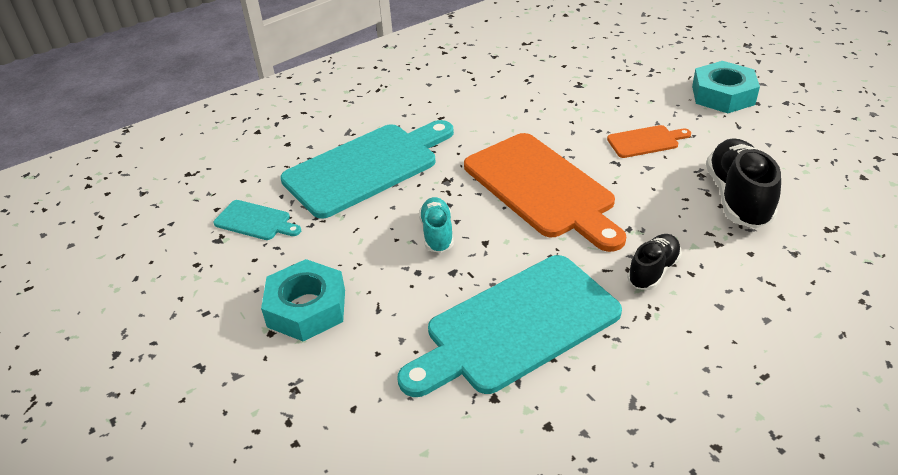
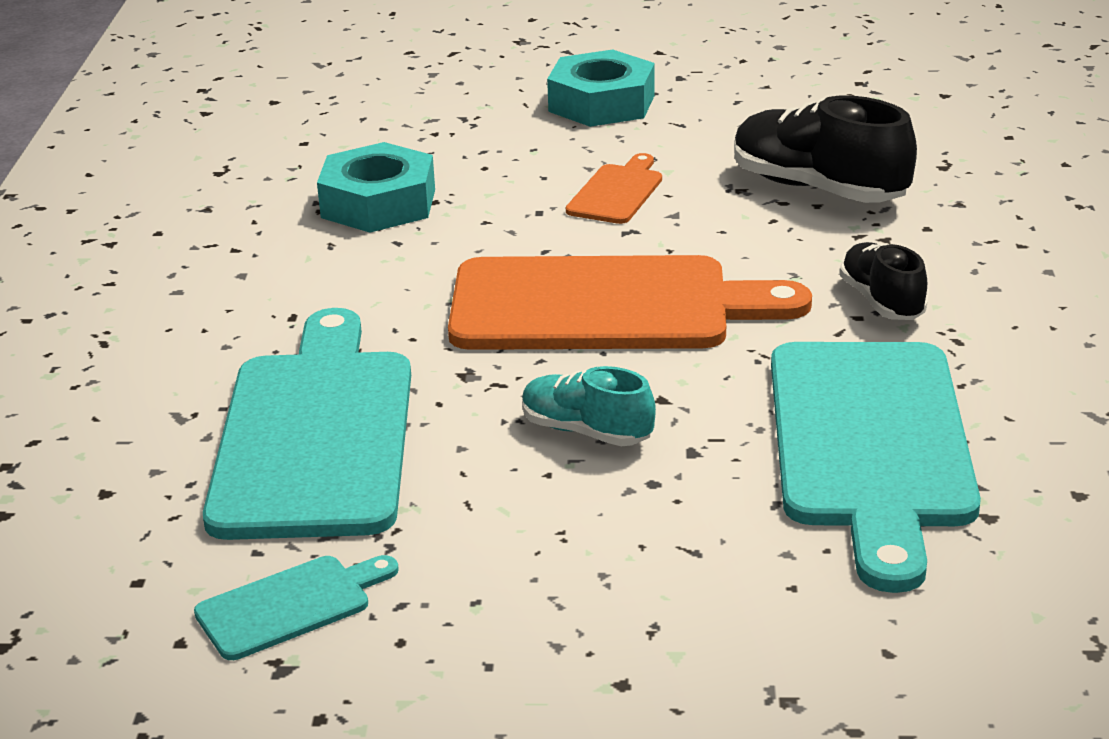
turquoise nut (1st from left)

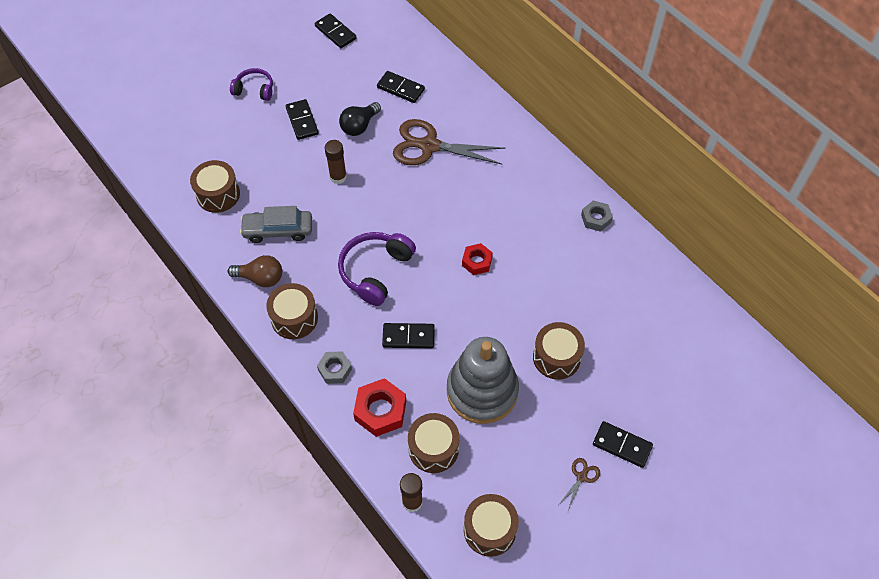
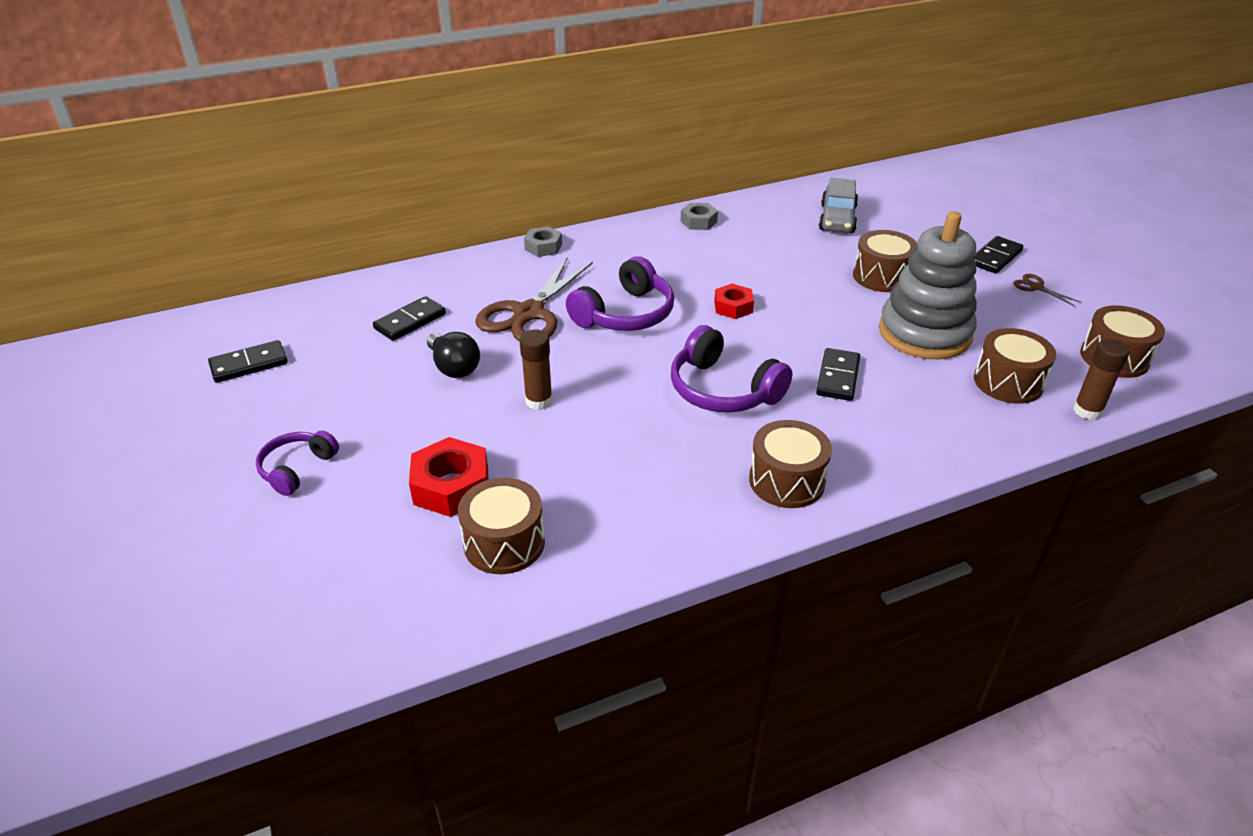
brown light bulb
black domino (1st from left in the first image)
purple headphones (2nd from left)
grey car
grey nut (1st from left)
red nut (1st from left)

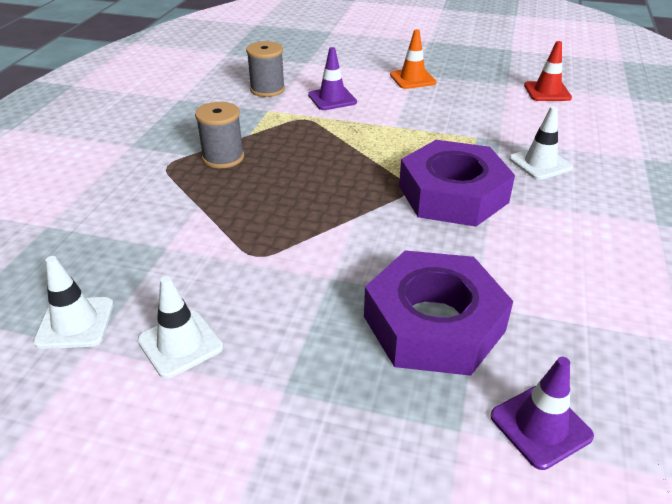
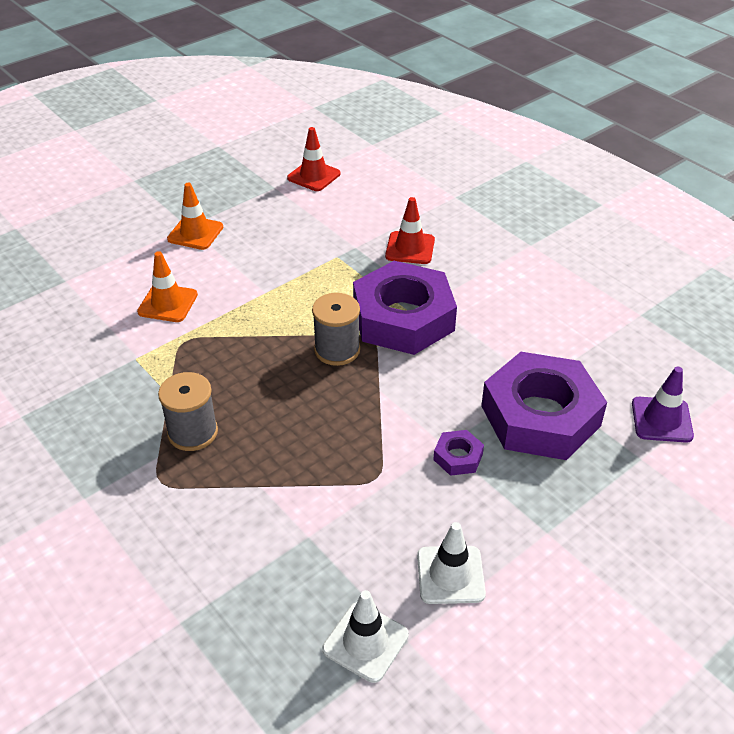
purple nut (2nd from left)
grey spool (2nd from left)
orange traffic cone (1st from left)
red traffic cone (2nd from left)

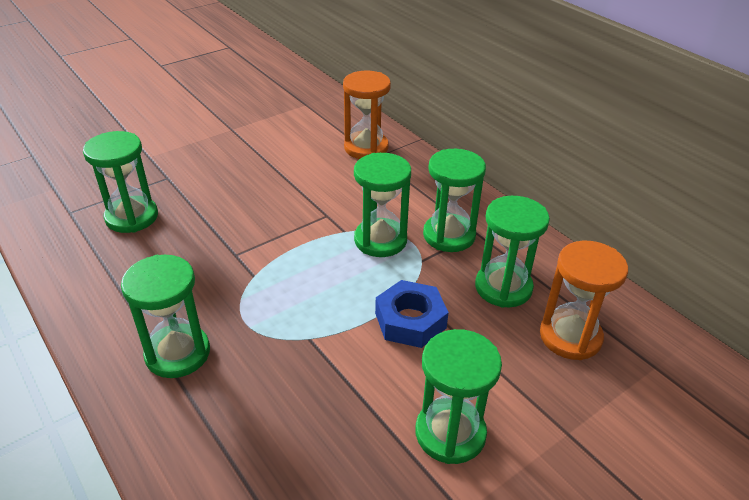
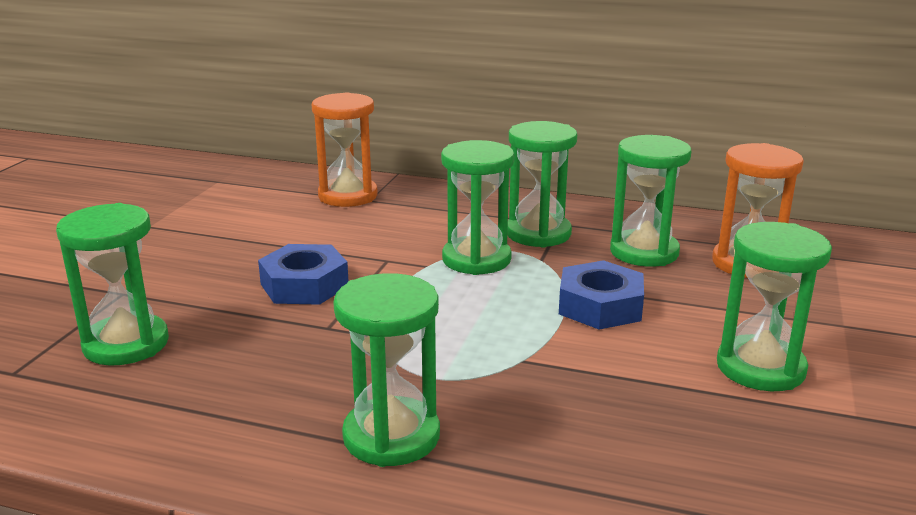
blue nut (1st from left)

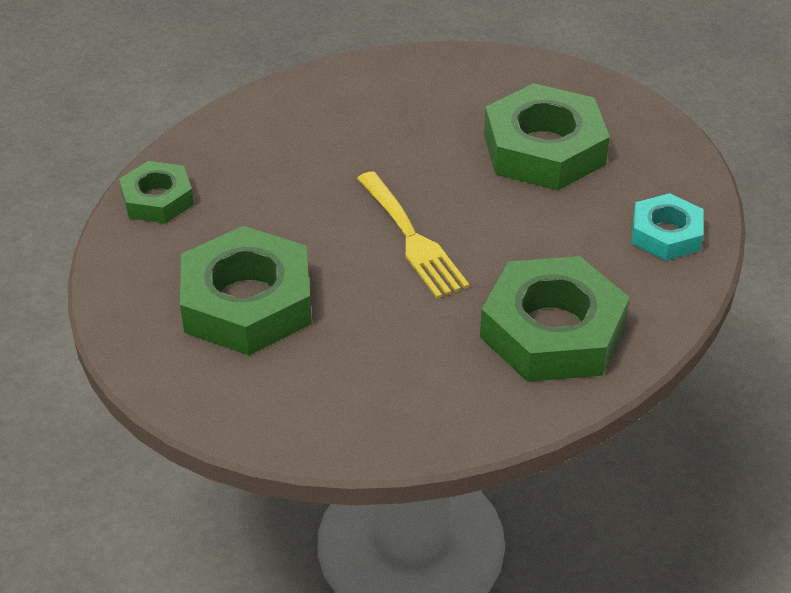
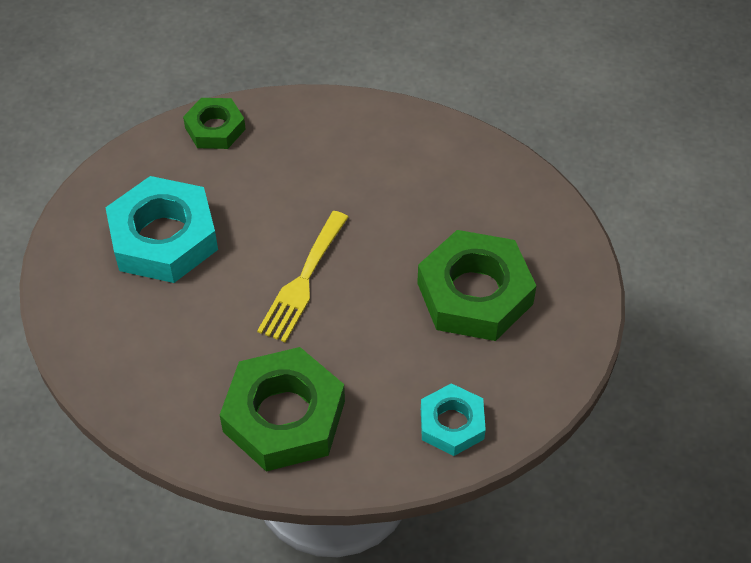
turquoise nut (1st from left)

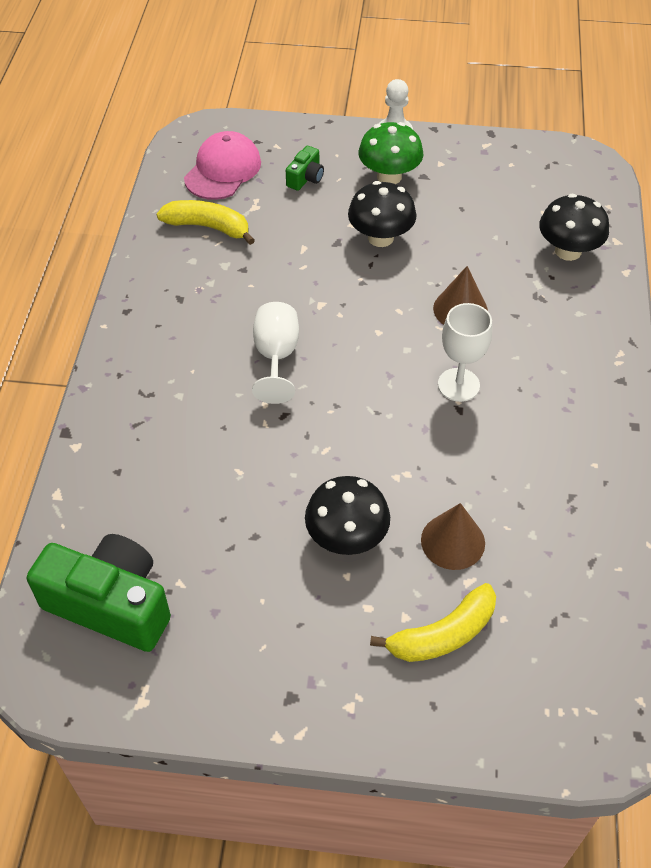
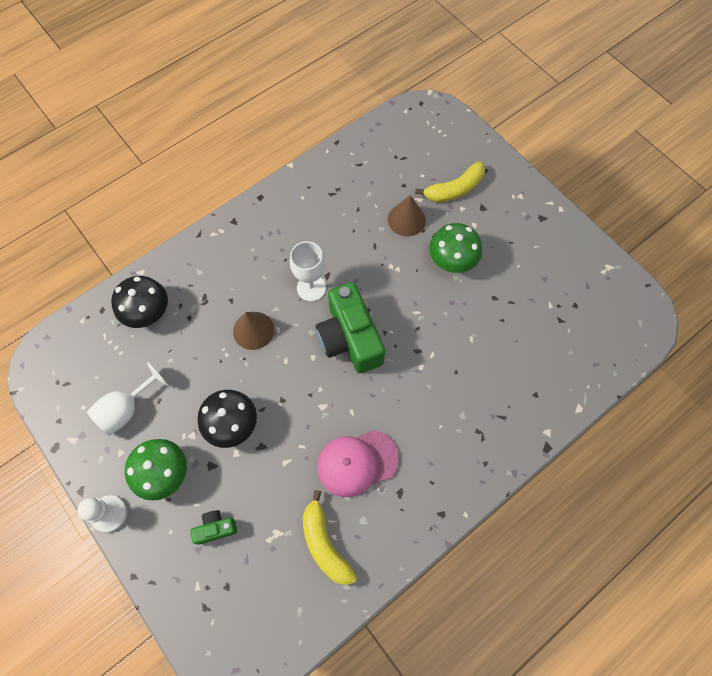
green camera (2nd from left)
pink cap
white goblet (1st from left)
green mushroom (2nd from left)
yellow banana (2nd from left)

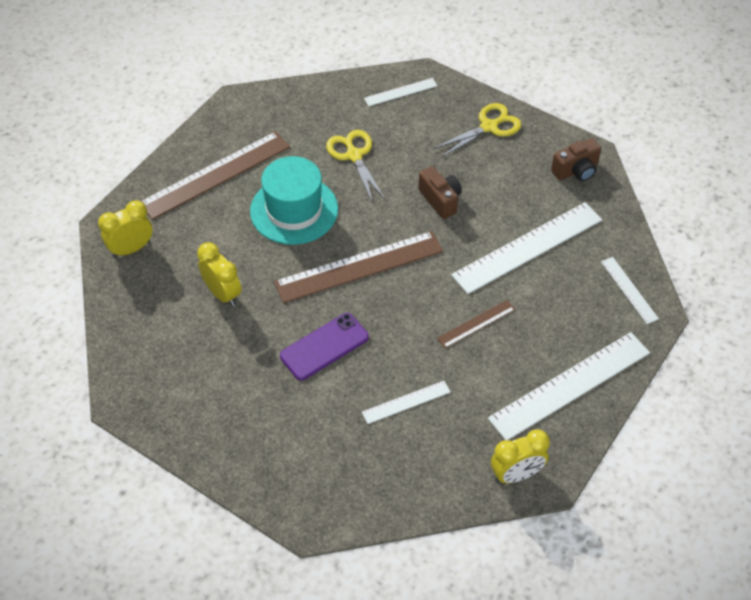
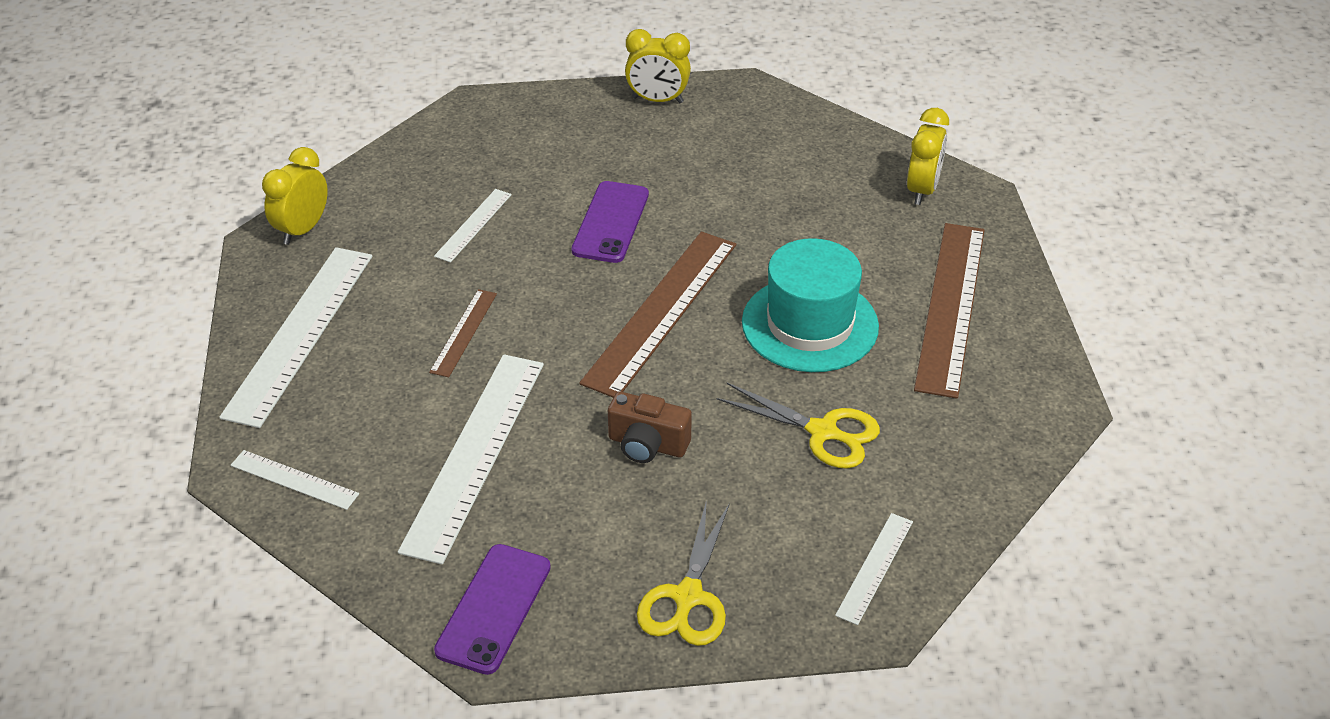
yellow clock (2nd from left)
purple phone (1st from left)

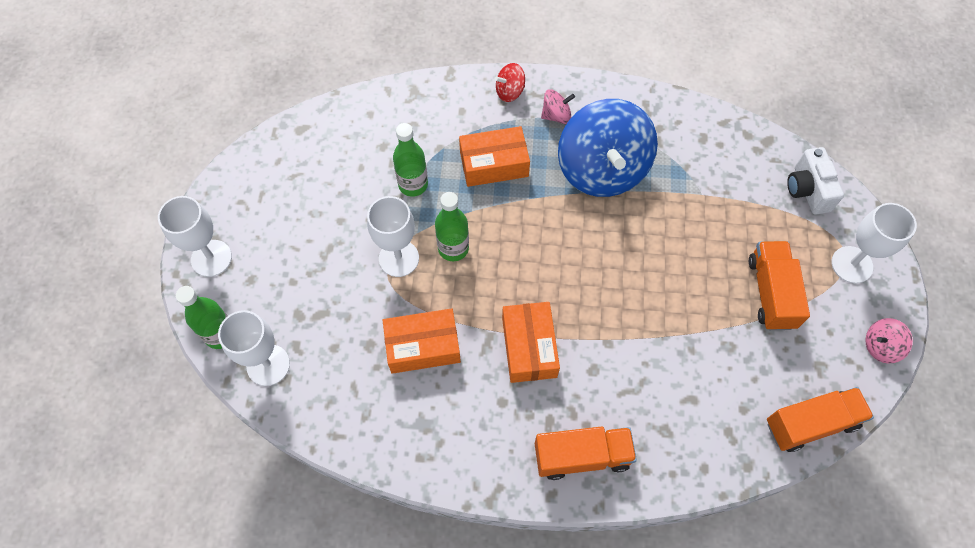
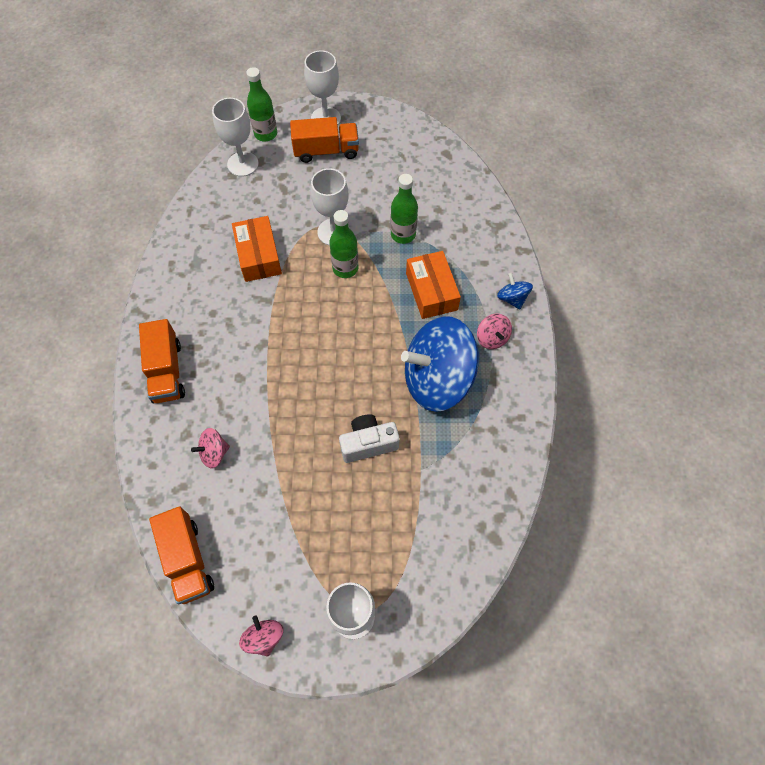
orange box (3rd from left in the first image)
pink spinning top (1st from left)
orange truck (3rd from left)
white camera
blue spinning top (2nd from left)

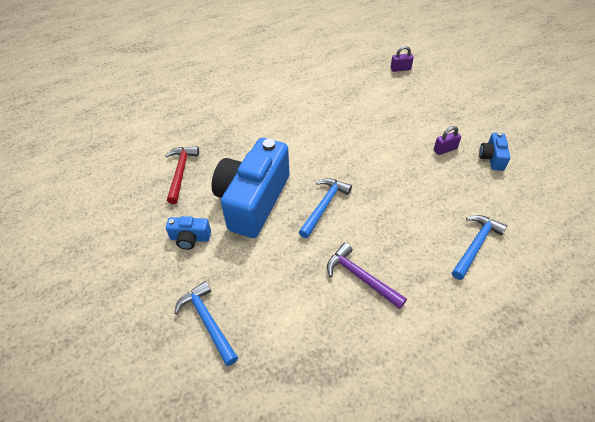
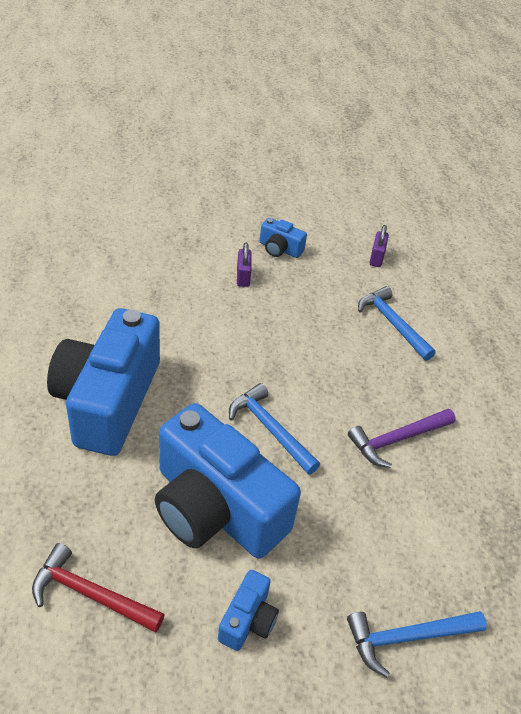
blue camera (1st from left)
purple padlock (2nd from left)

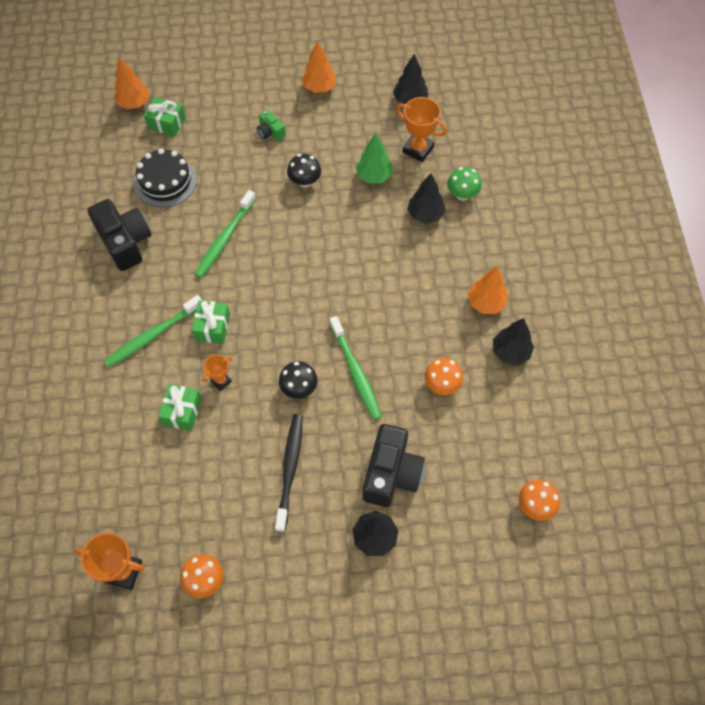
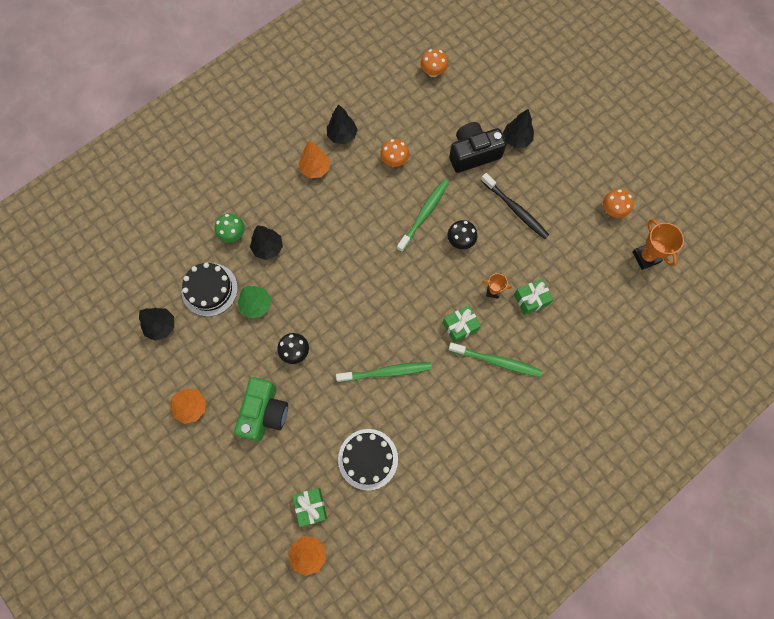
black camera (1st from left in the first image)
black cake (1st from left)
black toothbrush
green camera

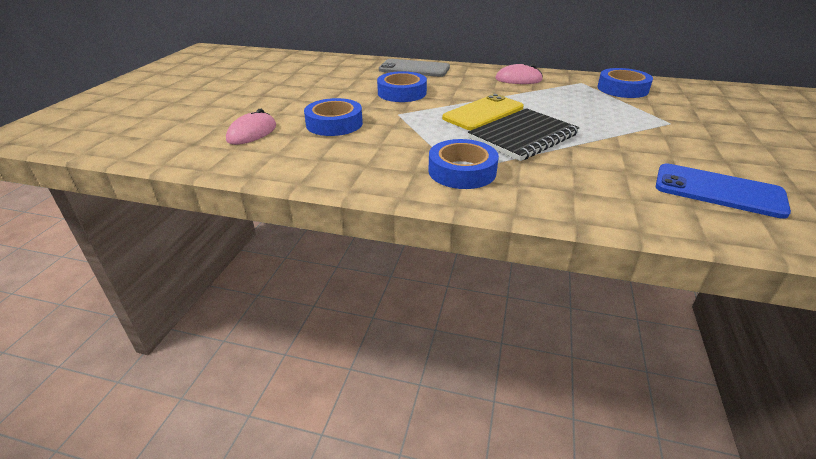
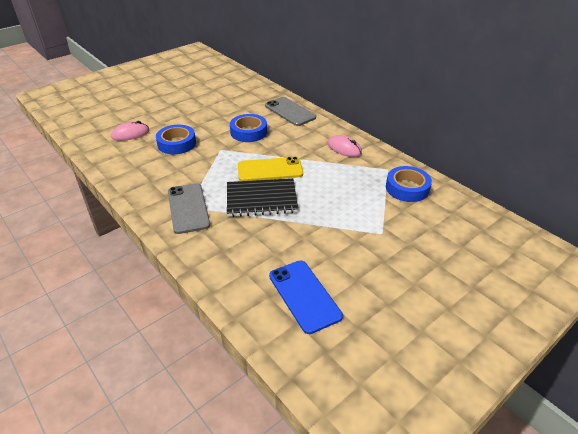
grey phone (1st from left)

